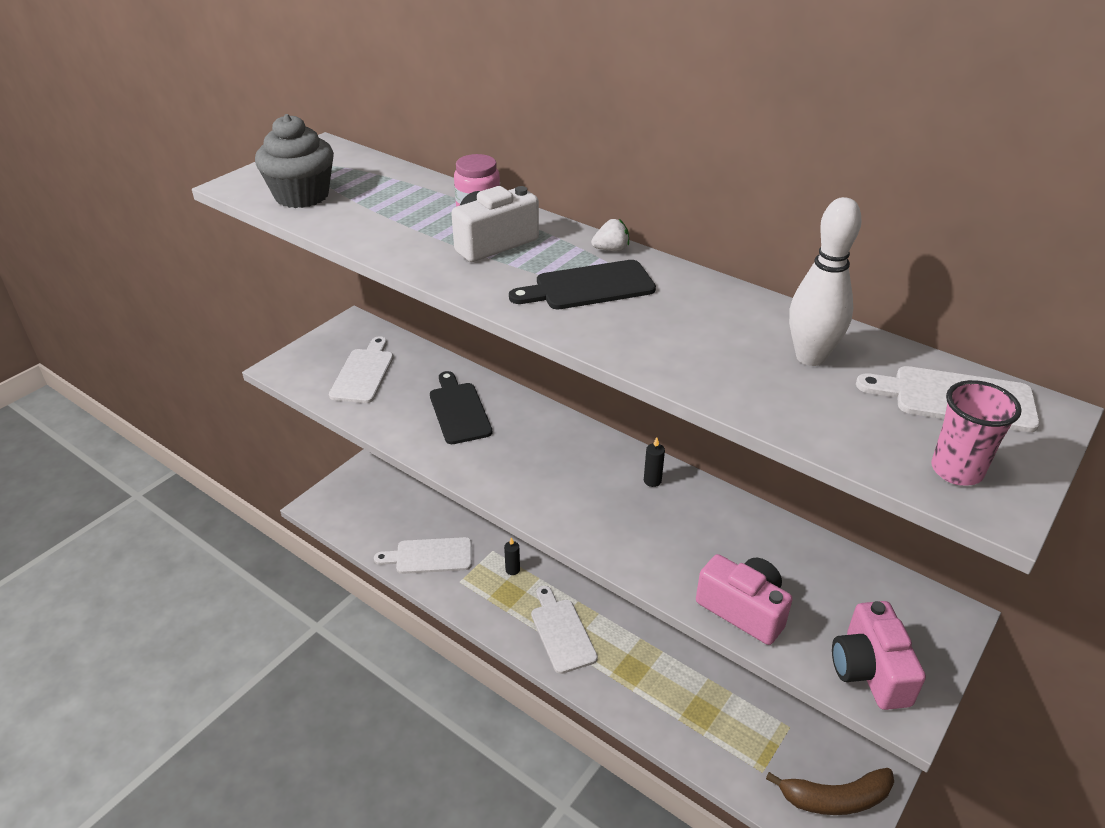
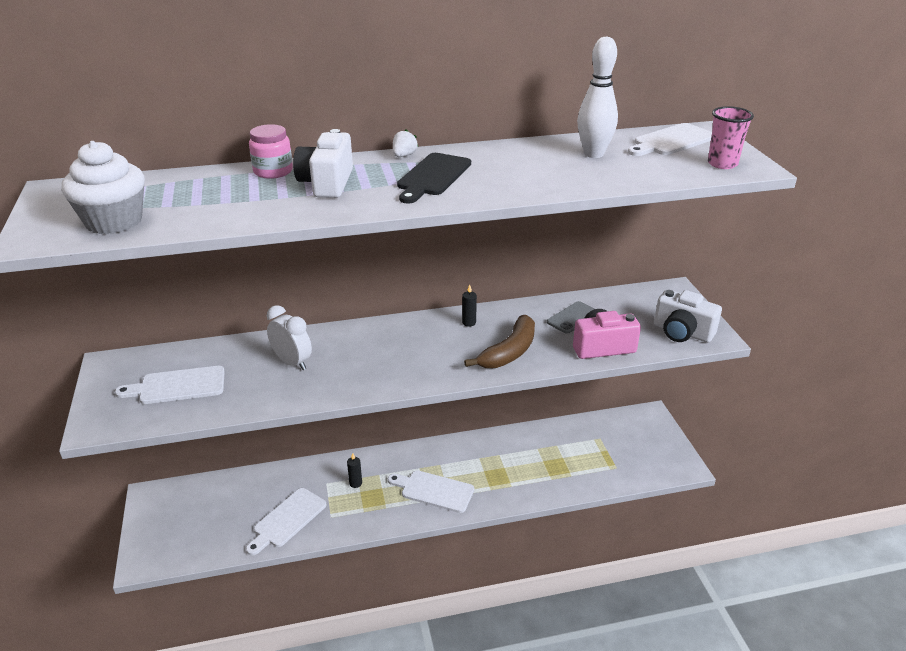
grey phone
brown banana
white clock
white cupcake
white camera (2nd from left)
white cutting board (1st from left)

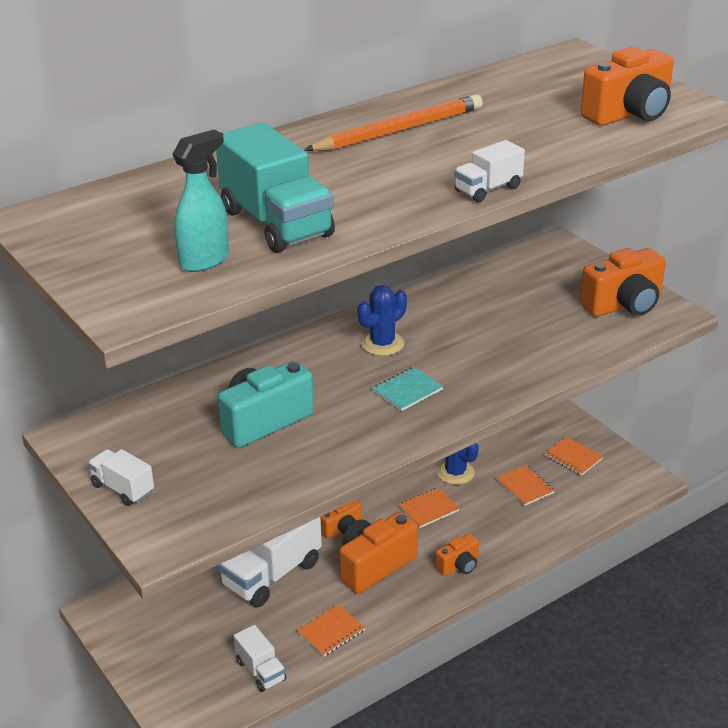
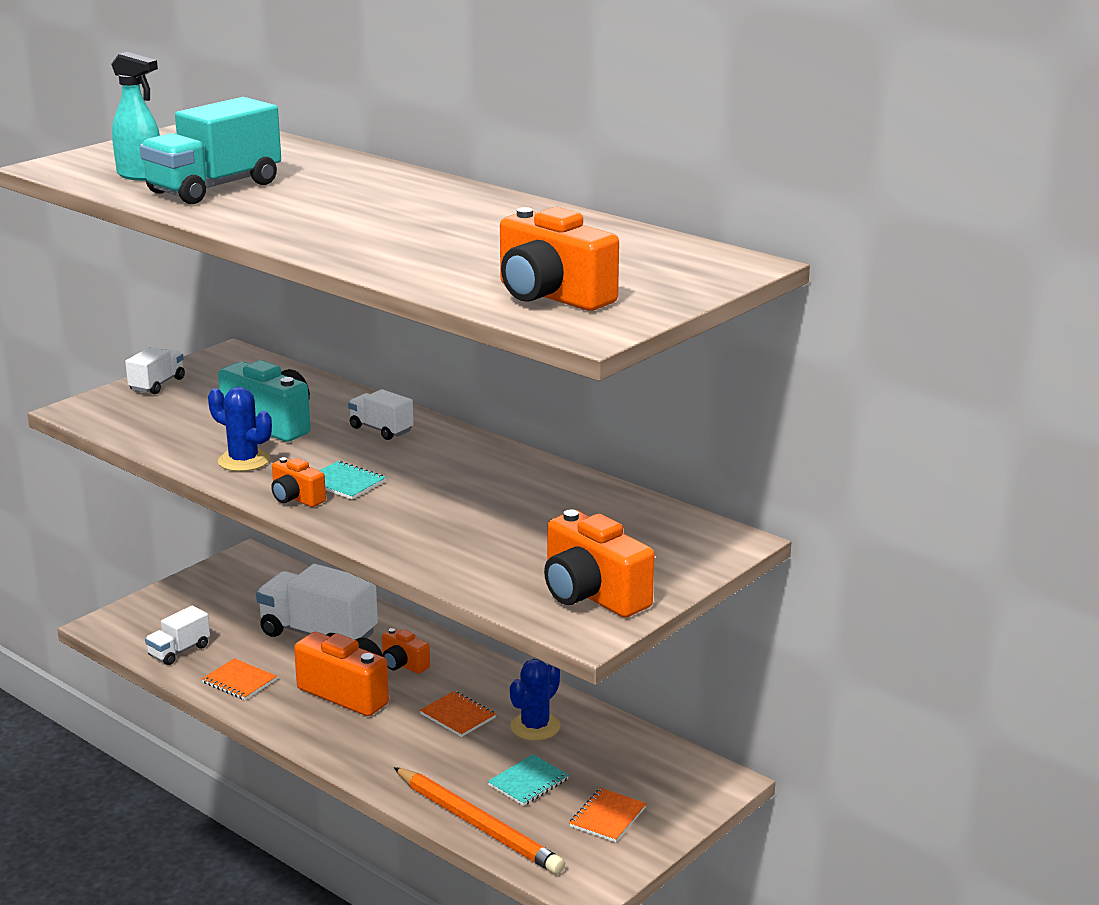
orange pencil
blue cactus (1st from left)
orange camera (1st from left)
white truck (4th from left)
turquoise notebook (2nd from left)

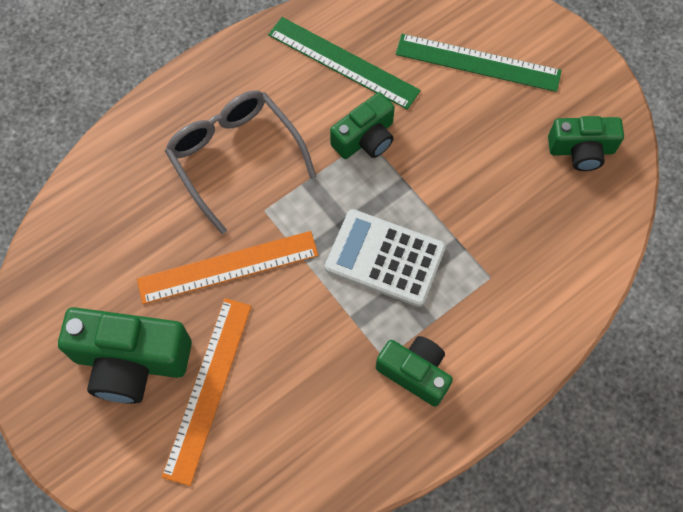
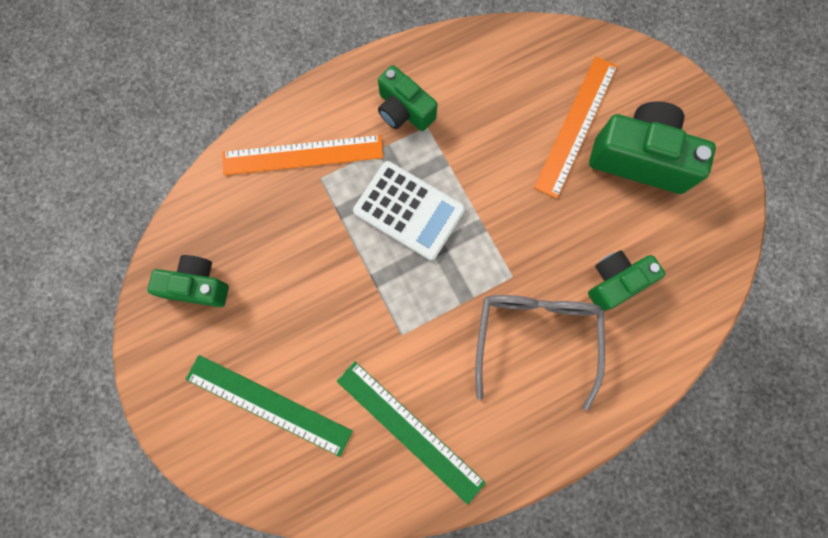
orange ruler (1st from left)
green camera (3rd from left)
grey glasses

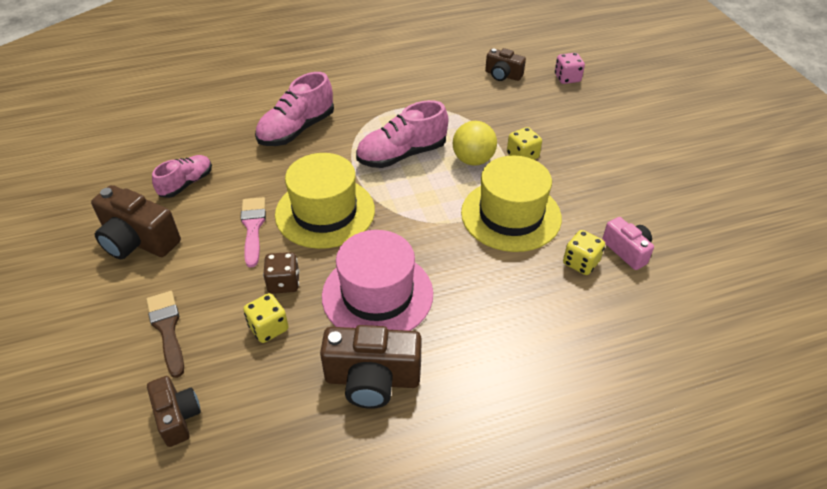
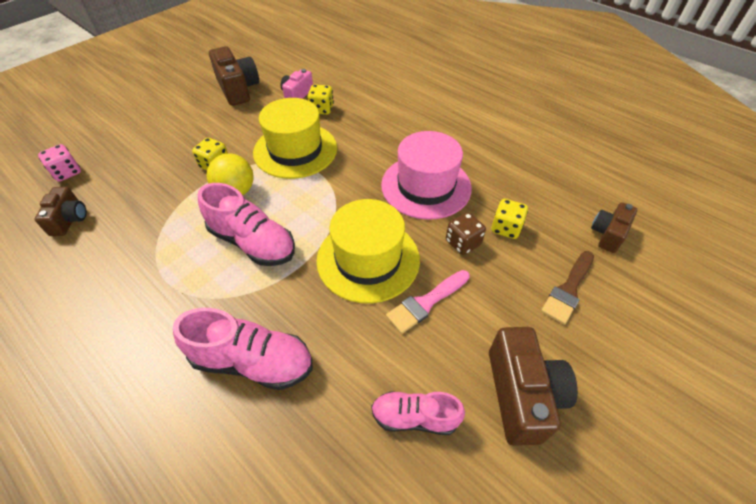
brown camera (2nd from left)

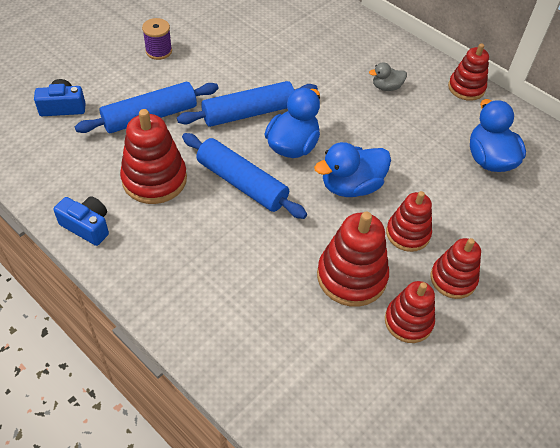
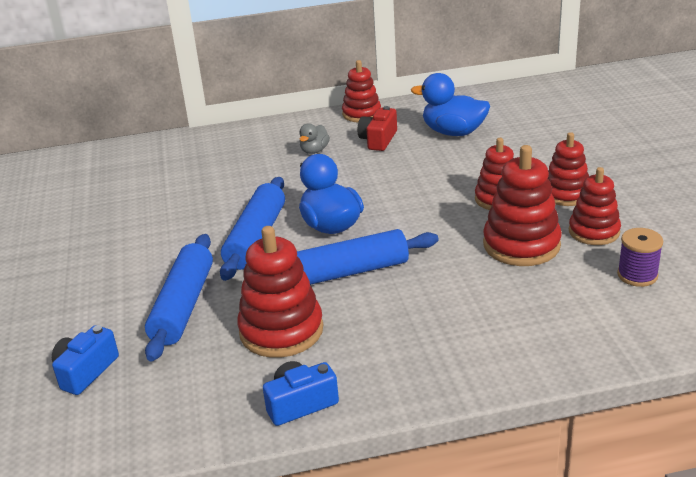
blue duck (2nd from left in the first image)
red camera
purple spool

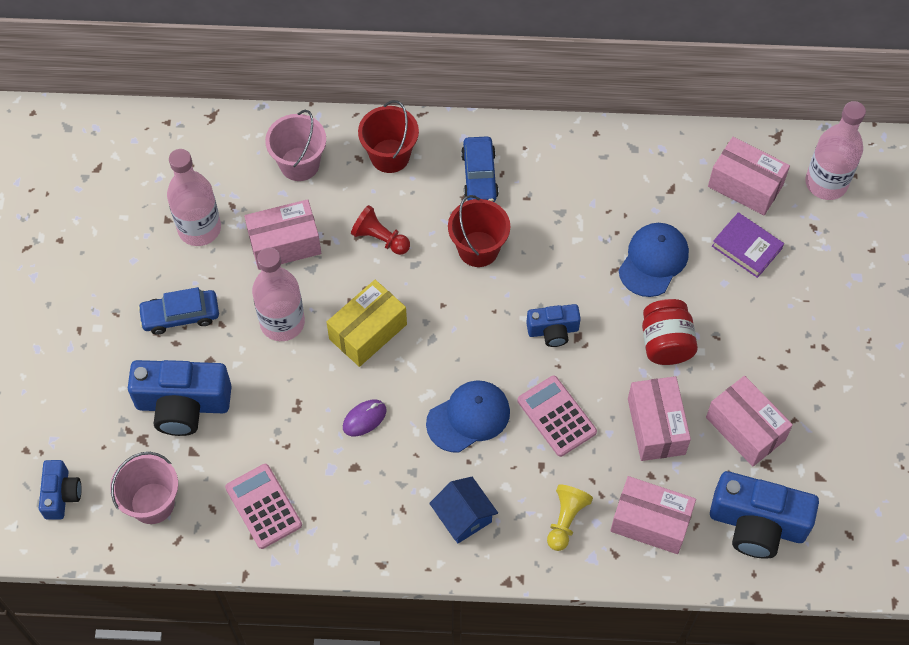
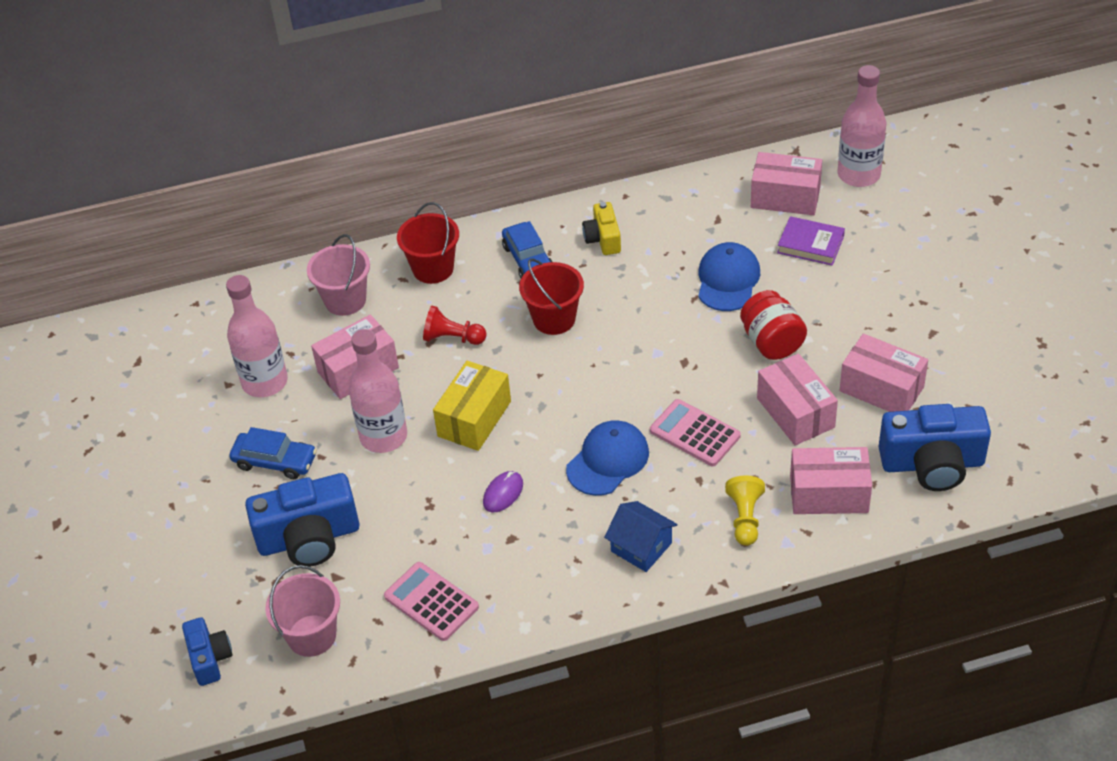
blue camera (3rd from left in the first image)
yellow camera
blue car (1st from left)

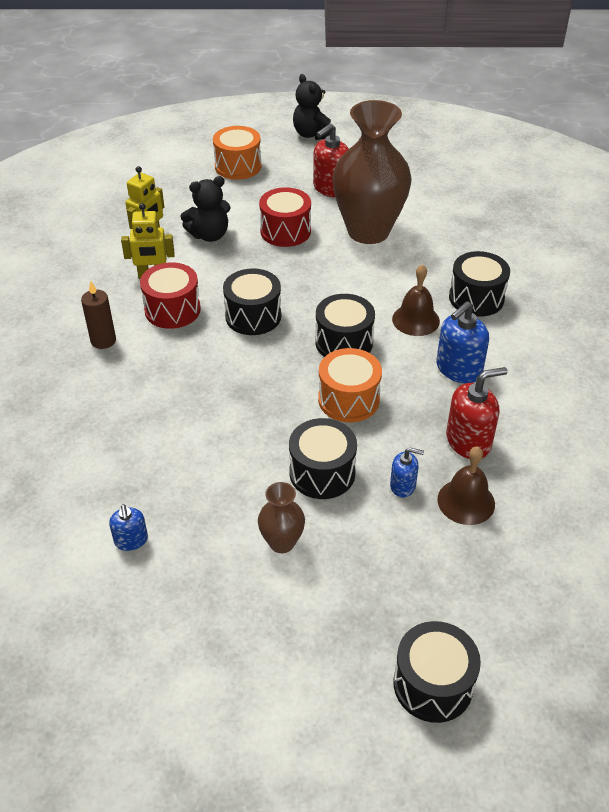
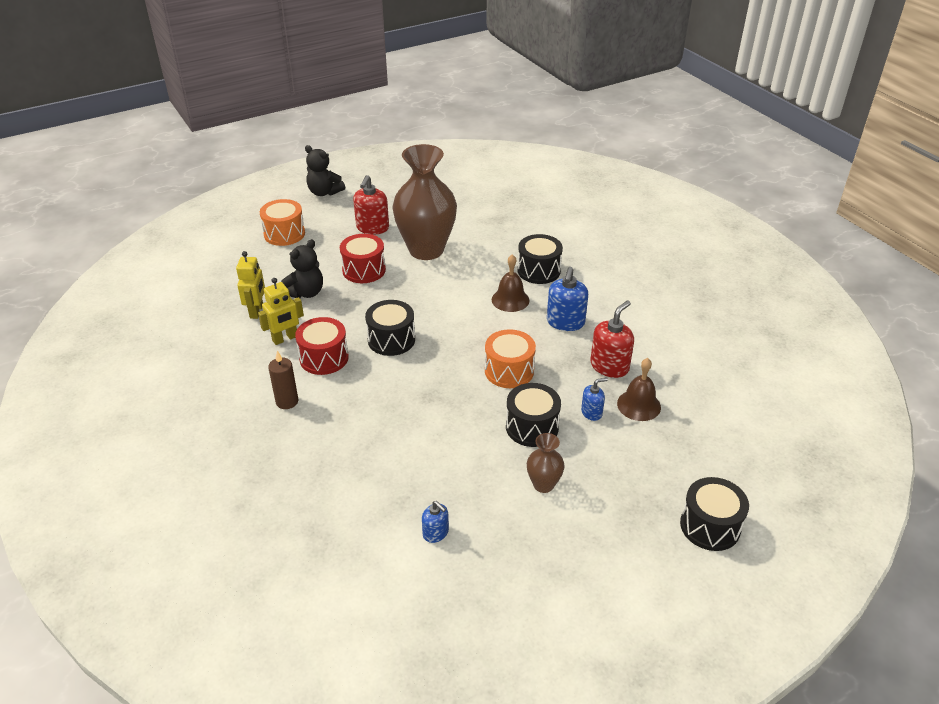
black drum (3rd from left in the first image)

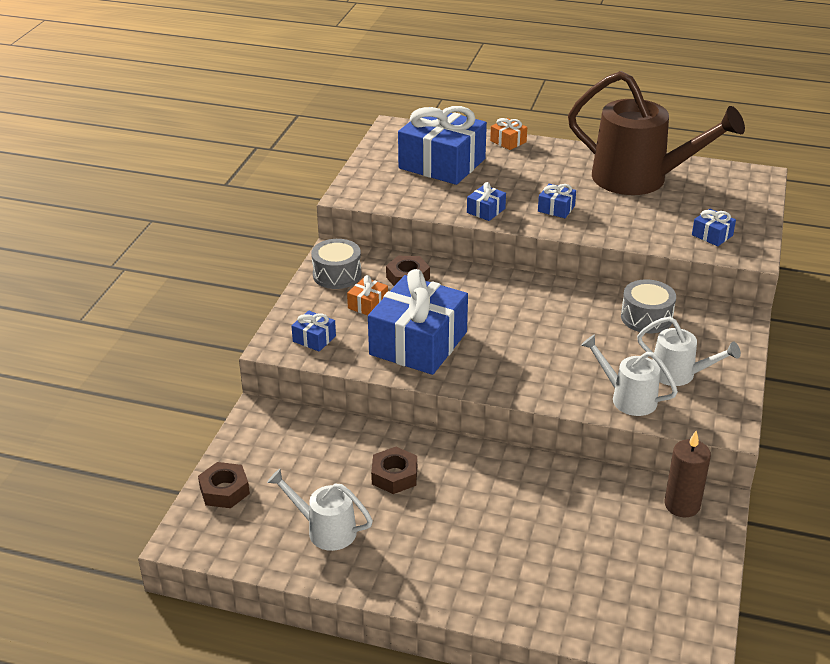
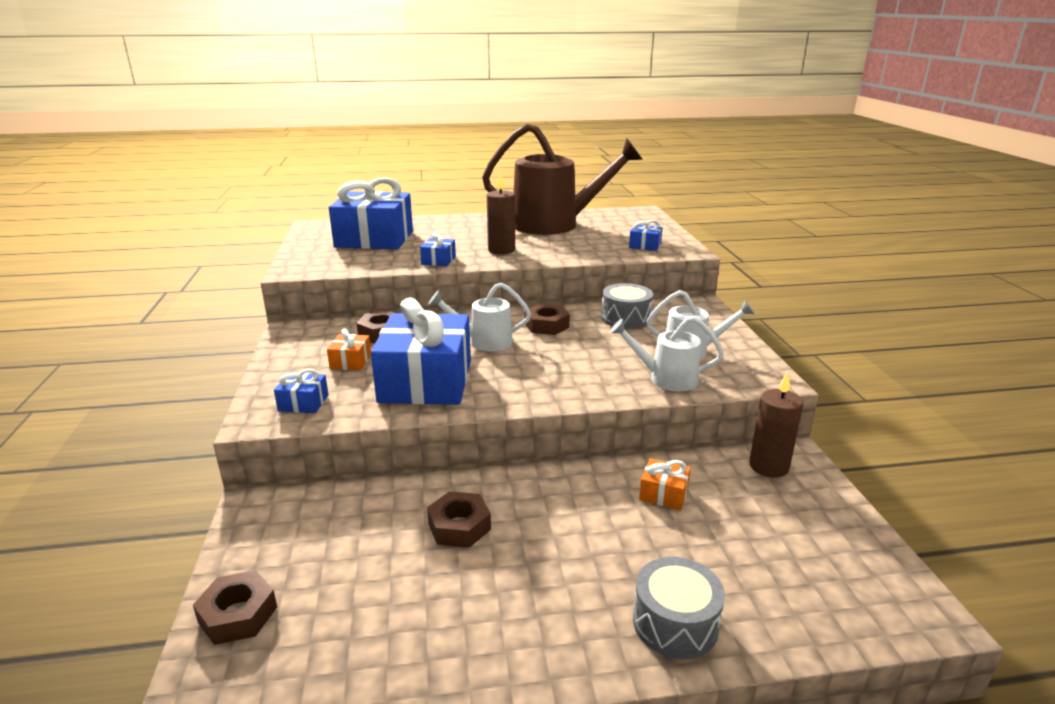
brown nut (4th from left)
white watering can (1st from left)
grey drum (2nd from left)
orange gift (2nd from left)
brown candle (1st from left)

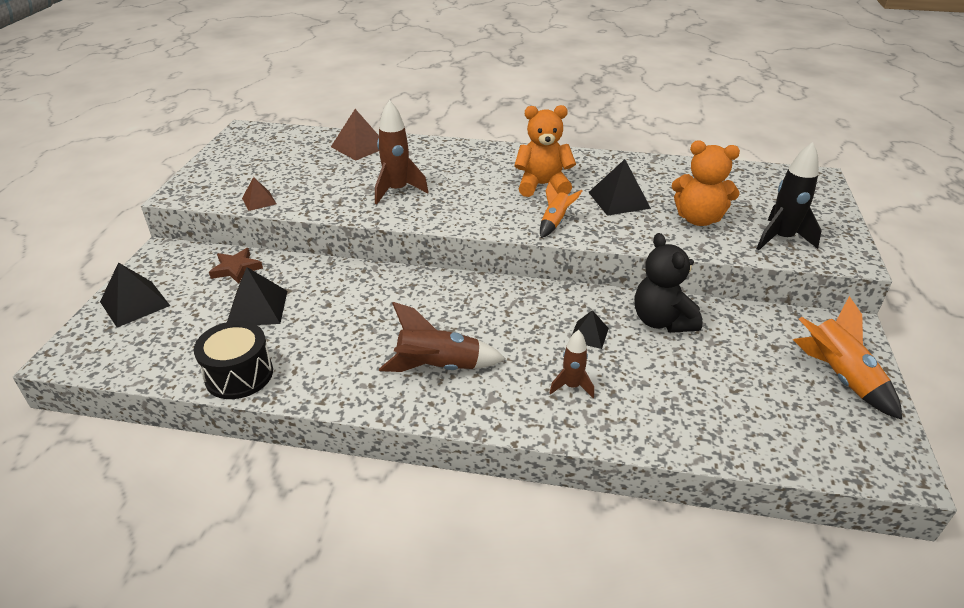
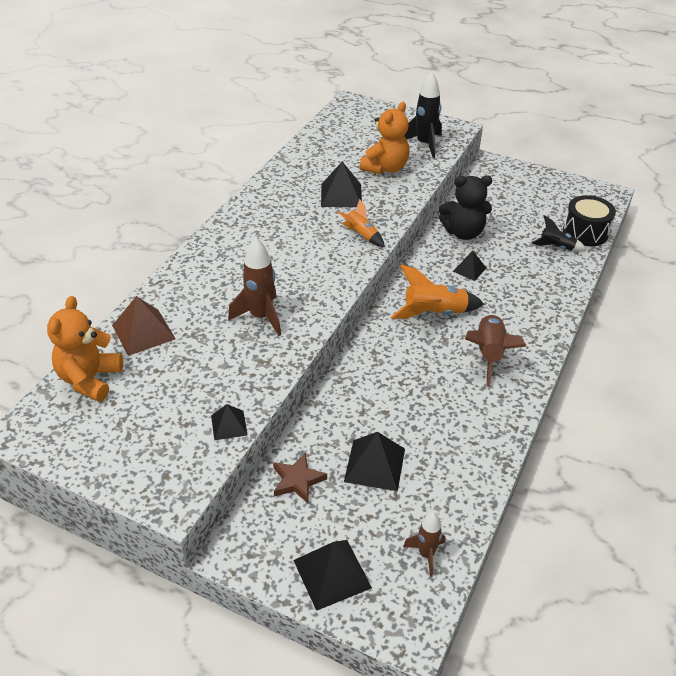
black rocket (2nd from left)
black drum
orange teddy bear (1st from left)
brown rocket (2nd from left)
orange rocket (2nd from left)
black pyramid (1st from left)

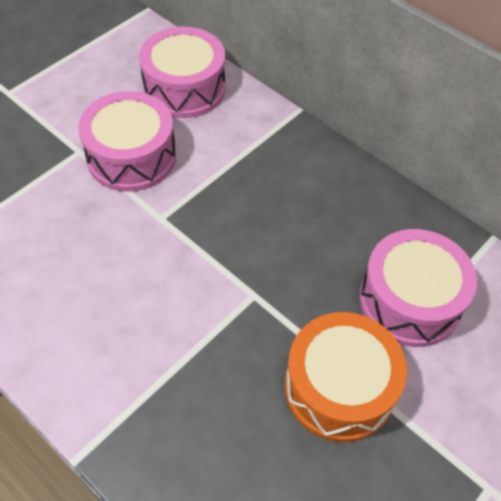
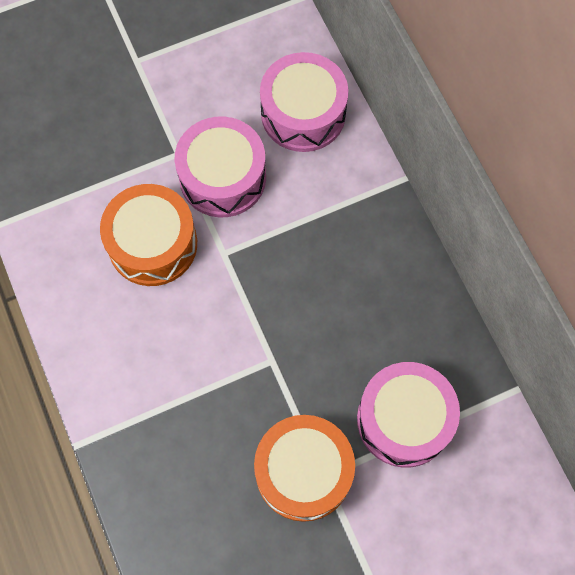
orange drum (1st from left)

